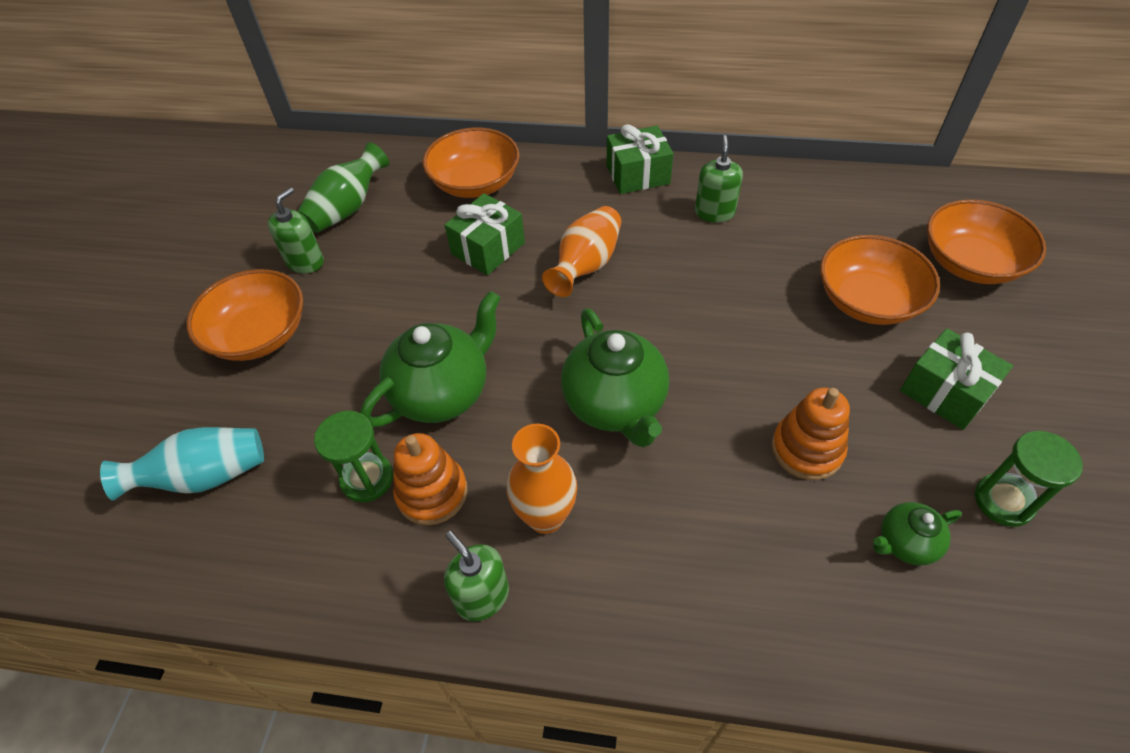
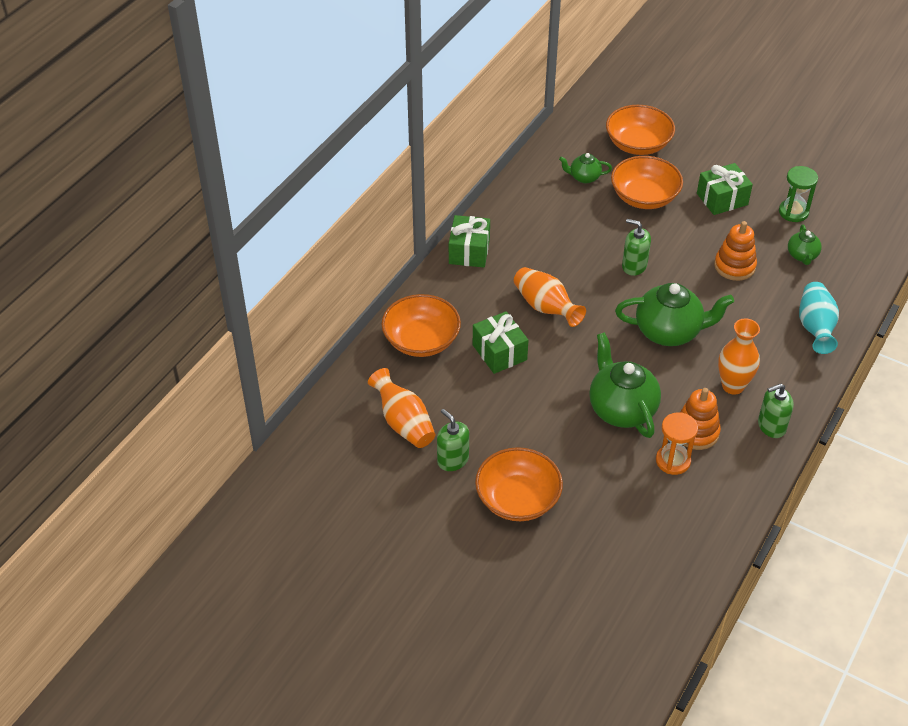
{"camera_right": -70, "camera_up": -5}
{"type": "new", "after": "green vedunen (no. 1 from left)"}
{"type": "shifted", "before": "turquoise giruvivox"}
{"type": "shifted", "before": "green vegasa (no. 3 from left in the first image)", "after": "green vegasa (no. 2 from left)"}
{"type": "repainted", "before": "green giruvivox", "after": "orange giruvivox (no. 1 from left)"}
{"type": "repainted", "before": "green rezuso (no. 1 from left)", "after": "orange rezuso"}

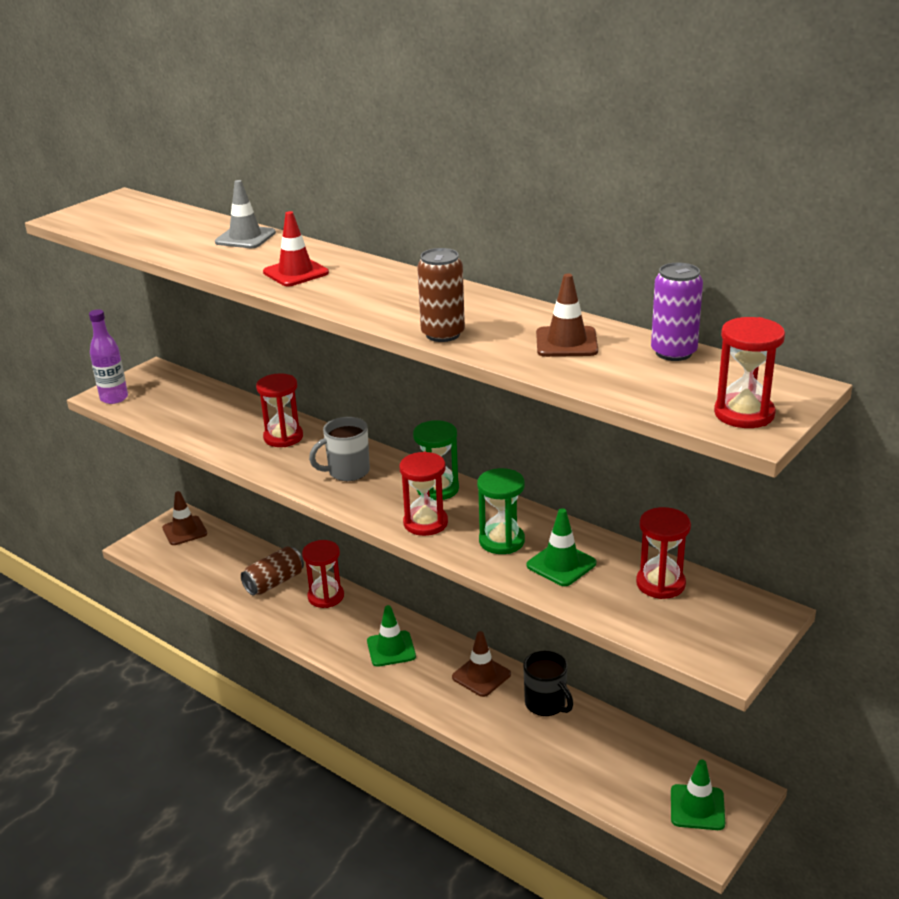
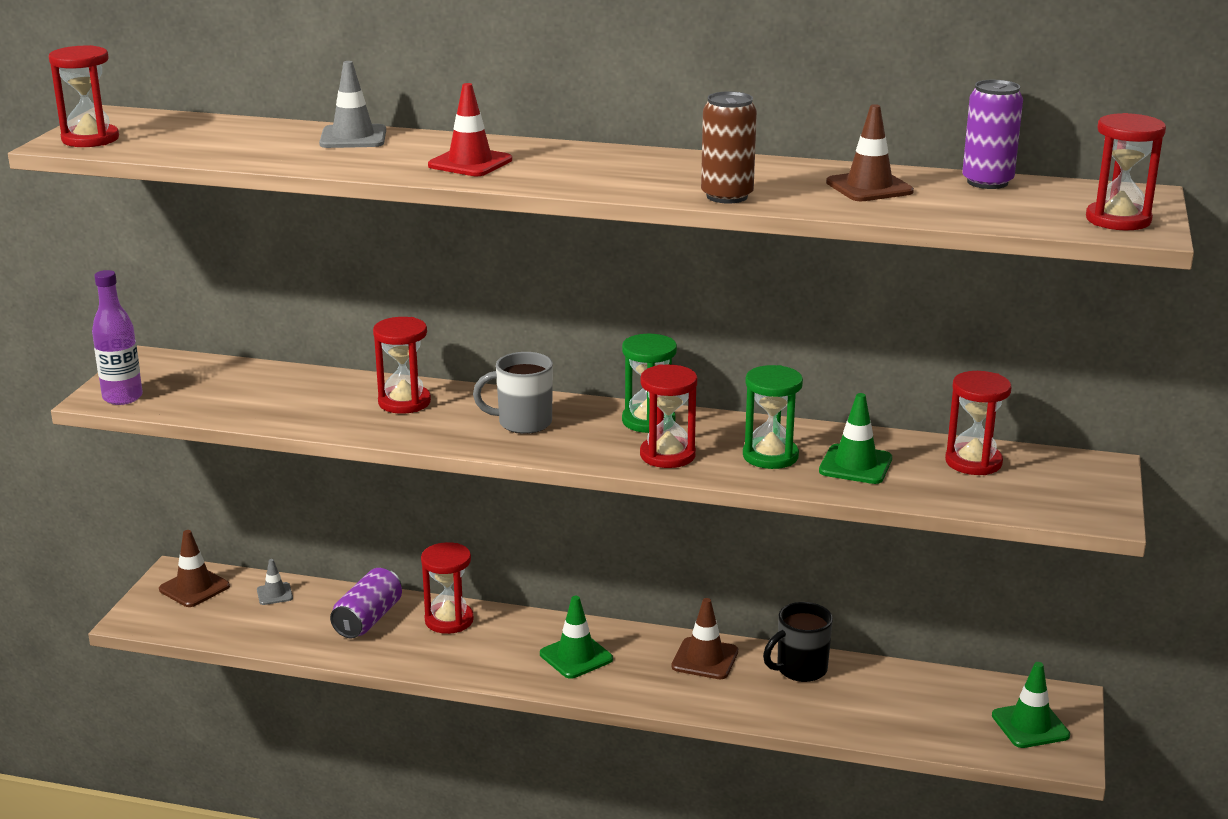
{"camera_right": -25, "camera_up": -5}
{"type": "new", "after": "red rezuso (no. 1 from left)"}
{"type": "new", "after": "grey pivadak (no. 1 from left)"}
{"type": "repainted", "before": "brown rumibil (no. 1 from left)", "after": "purple rumibil (no. 1 from left)"}
{"type": "rotated", "before": "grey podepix", "turn": 45}
{"type": "rotated", "before": "black podepix", "turn": 120}

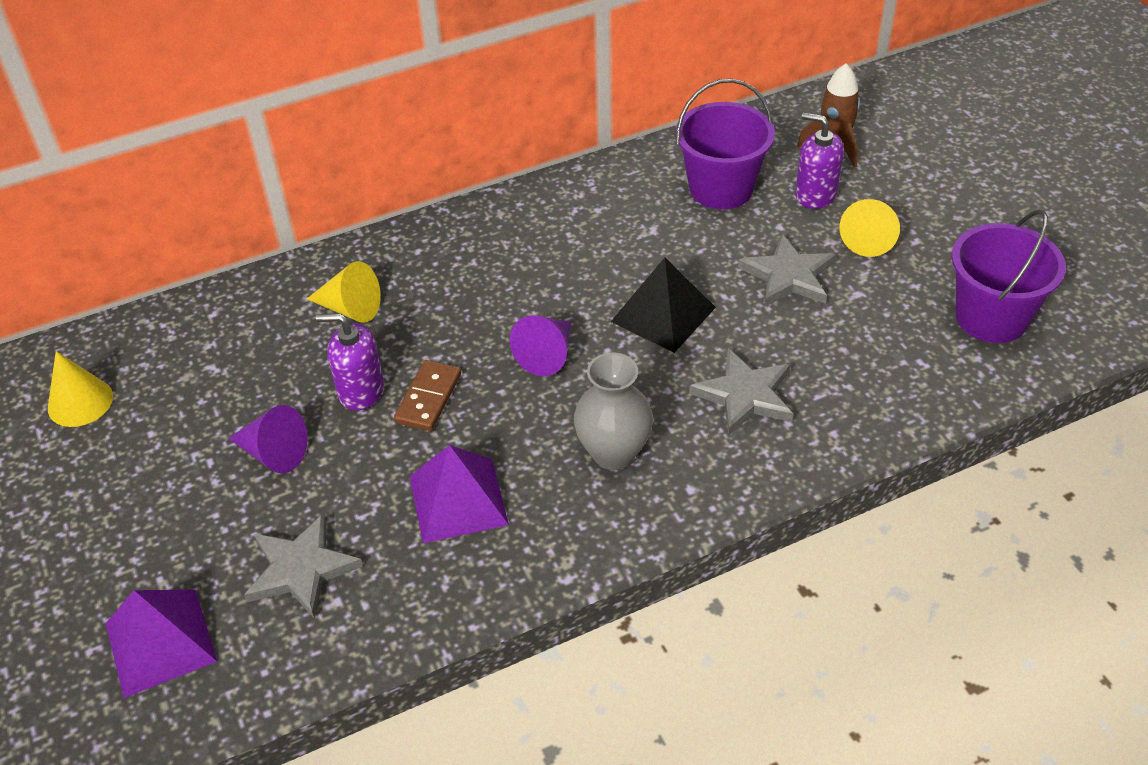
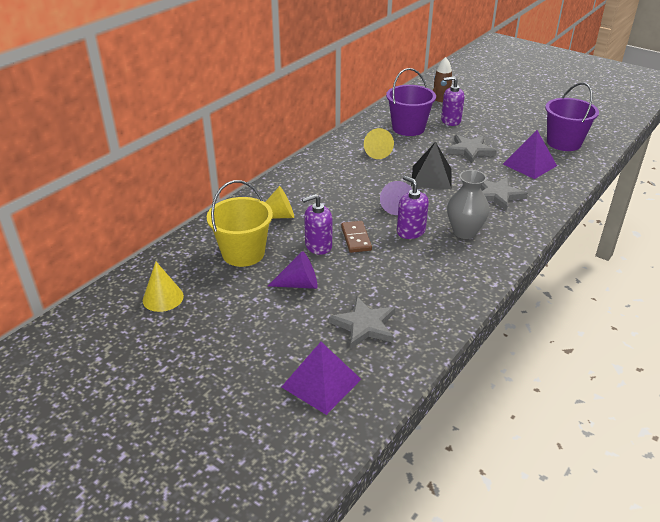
{"camera_right": -30, "camera_up": -10}
{"type": "new", "after": "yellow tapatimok"}
{"type": "new", "after": "purple vegasa (no. 2 from left)"}
{"type": "shifted", "before": "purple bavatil (no. 2 from left)"}
{"type": "shifted", "before": "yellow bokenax (no. 3 from left)"}

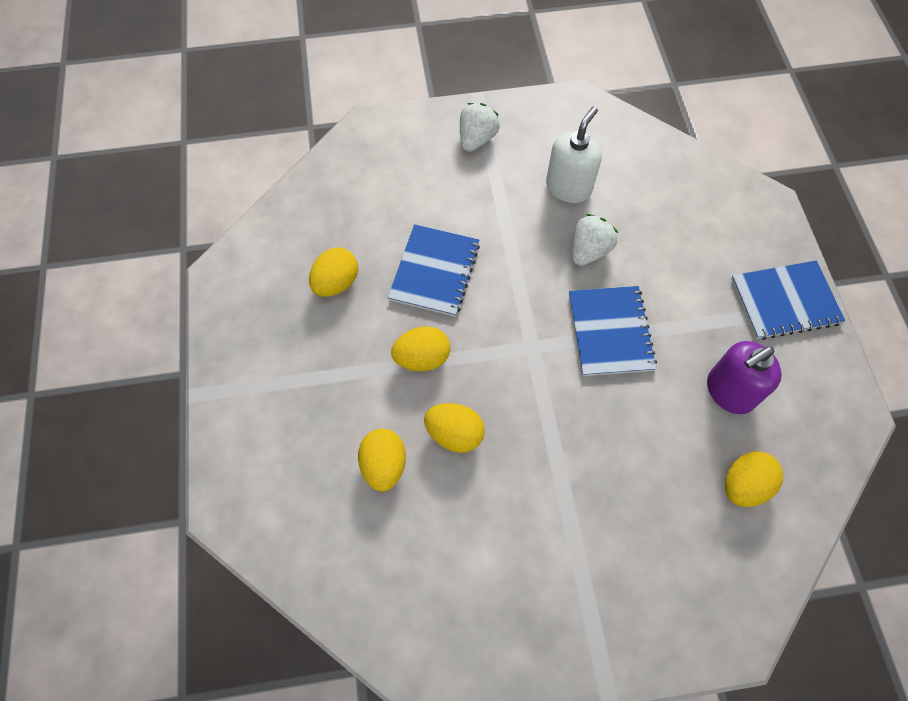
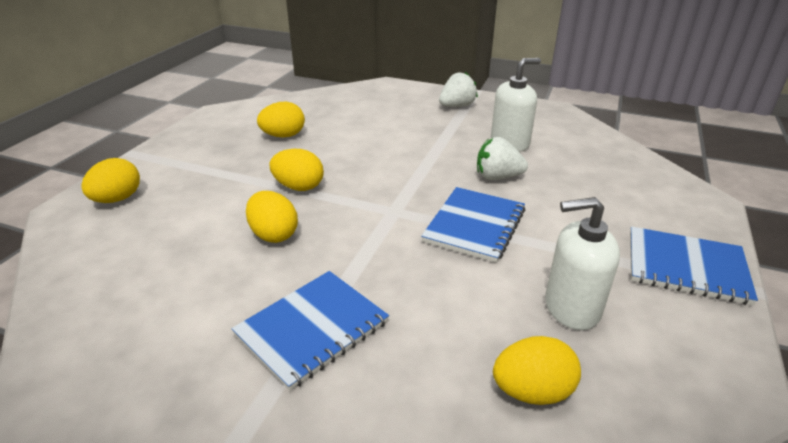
{"camera_right": 30, "camera_up": -30}
{"type": "shifted", "before": "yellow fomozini (no. 2 from left in the first image)", "after": "yellow fomozini (no. 1 from left)"}
{"type": "shifted", "before": "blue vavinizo (no. 1 from left)"}
{"type": "repainted", "before": "purple vegasa", "after": "white vegasa (no. 2 from left)"}
{"type": "rotated", "before": "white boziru (no. 2 from left)", "turn": -150}

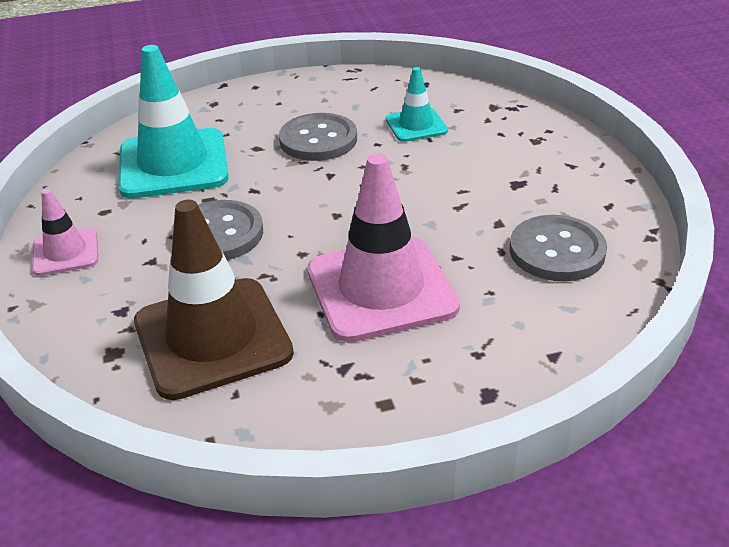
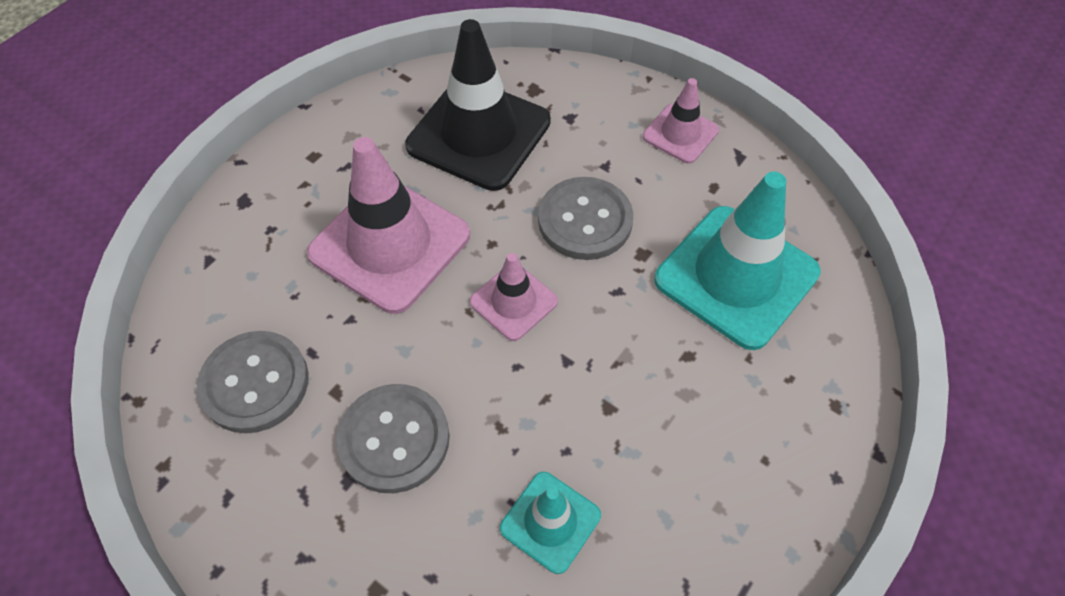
{"camera_right": 140, "camera_up": 20}
{"type": "new", "after": "pink pivadak (no. 2 from left)"}
{"type": "shifted", "before": "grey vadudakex (no. 2 from left)"}
{"type": "repainted", "before": "brown pivadak", "after": "black pivadak"}

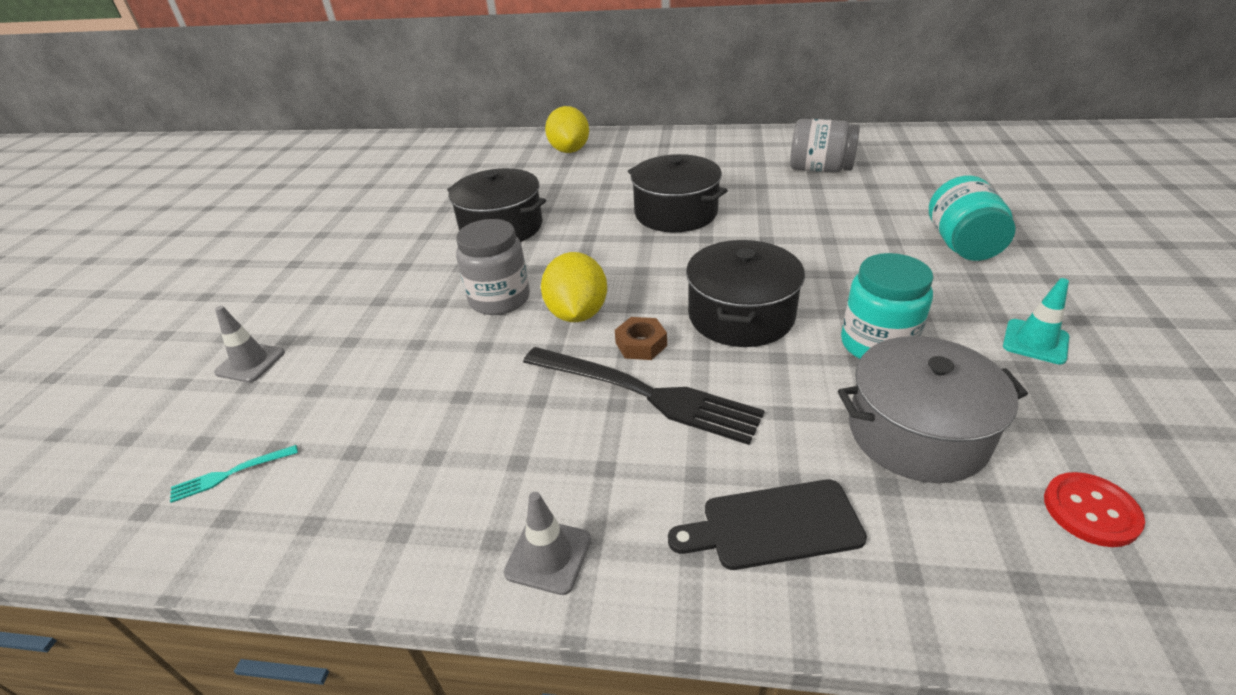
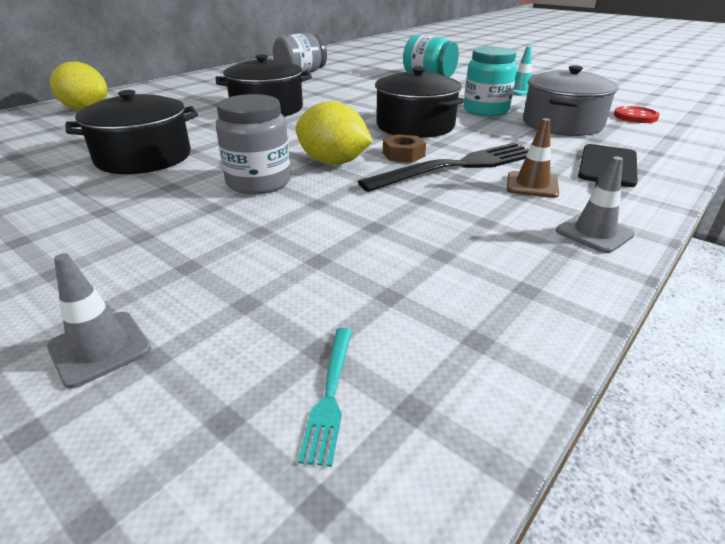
{"camera_right": -60, "camera_up": -5}
{"type": "new", "after": "brown pivadak"}

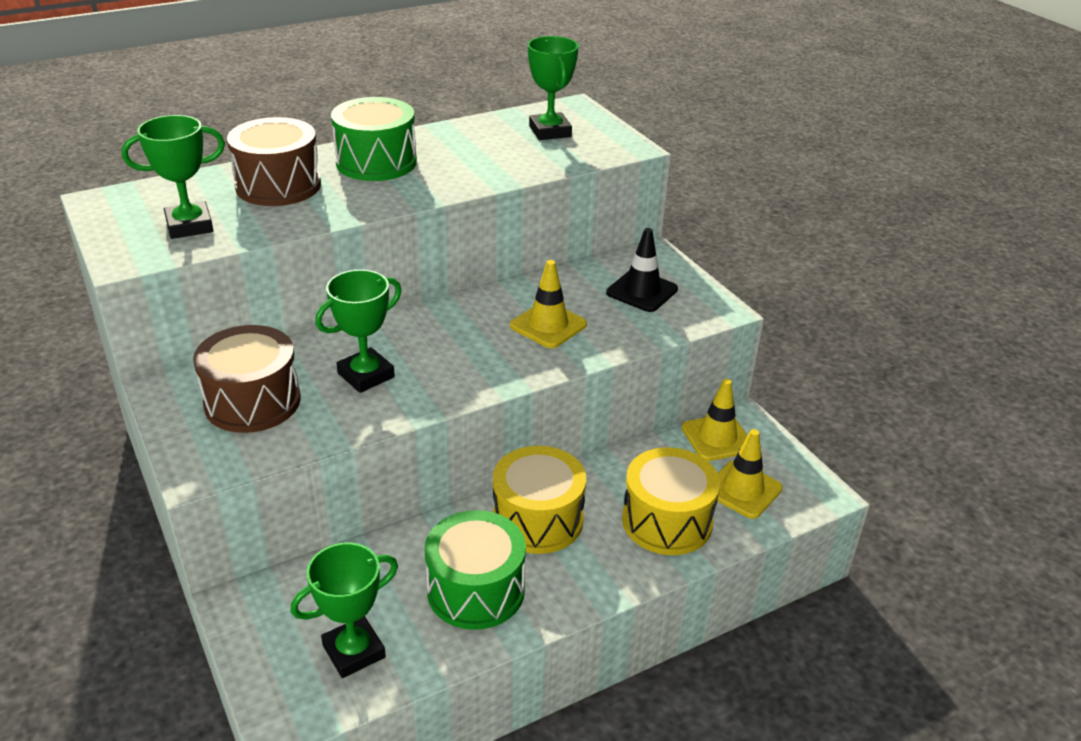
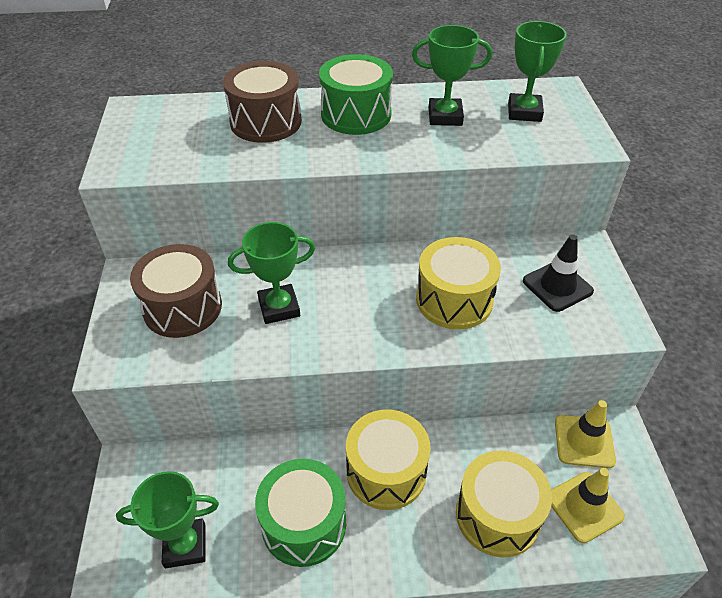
{"camera_right": 25, "camera_up": 10}
{"type": "shifted", "before": "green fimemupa (no. 1 from left in the first image)", "after": "green fimemupa (no. 3 from left)"}
{"type": "swapped", "before": "yellow pivadak (no. 1 from left)", "after": "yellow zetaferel (no. 2 from left)"}

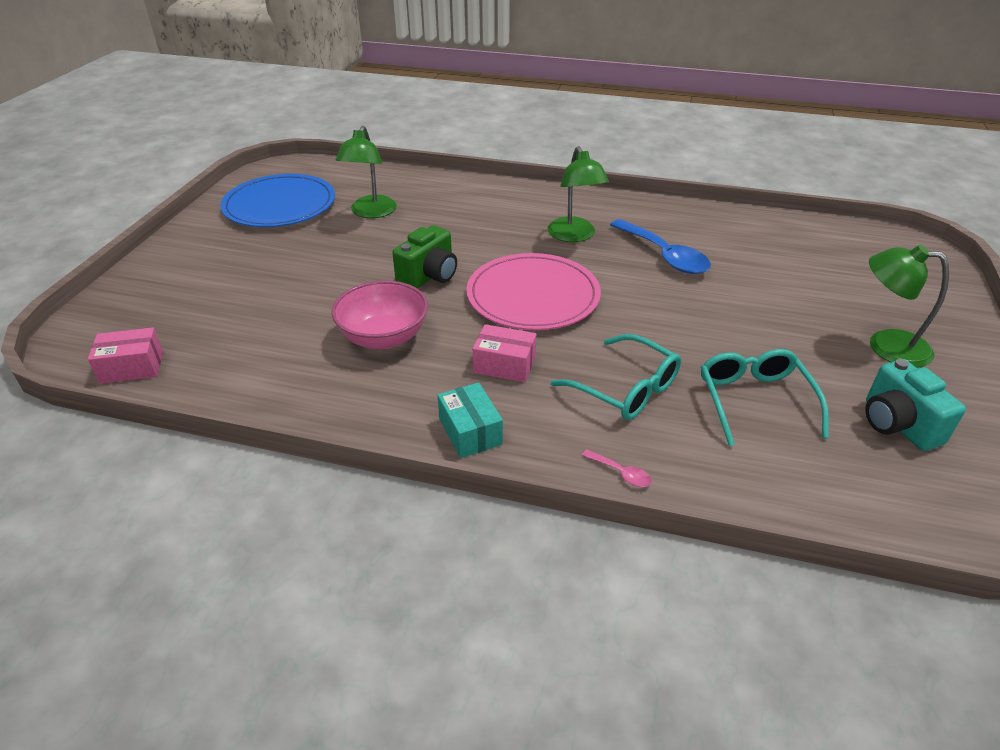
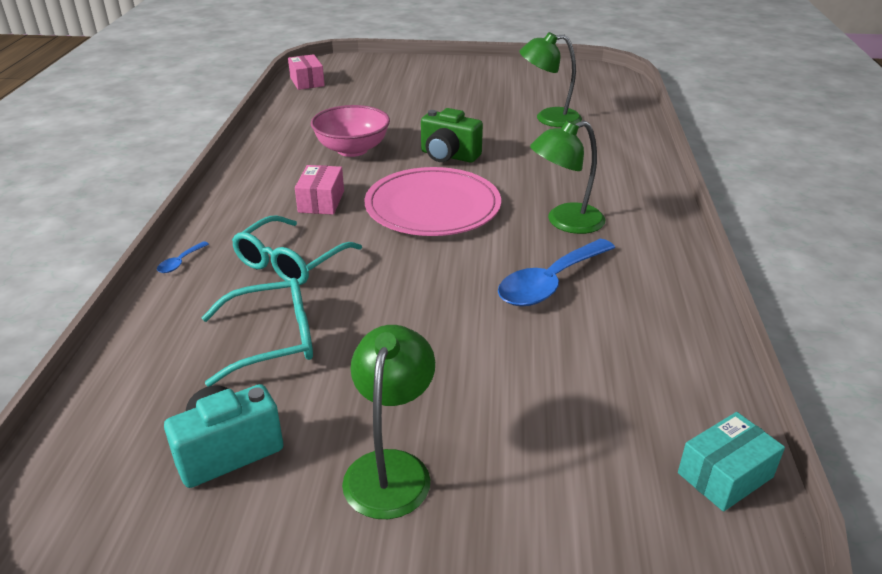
{"camera_right": 80, "camera_up": -5}
{"type": "gone", "before": "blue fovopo"}
{"type": "shifted", "before": "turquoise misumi"}
{"type": "repainted", "before": "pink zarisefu", "after": "blue zarisefu (no. 1 from left)"}

